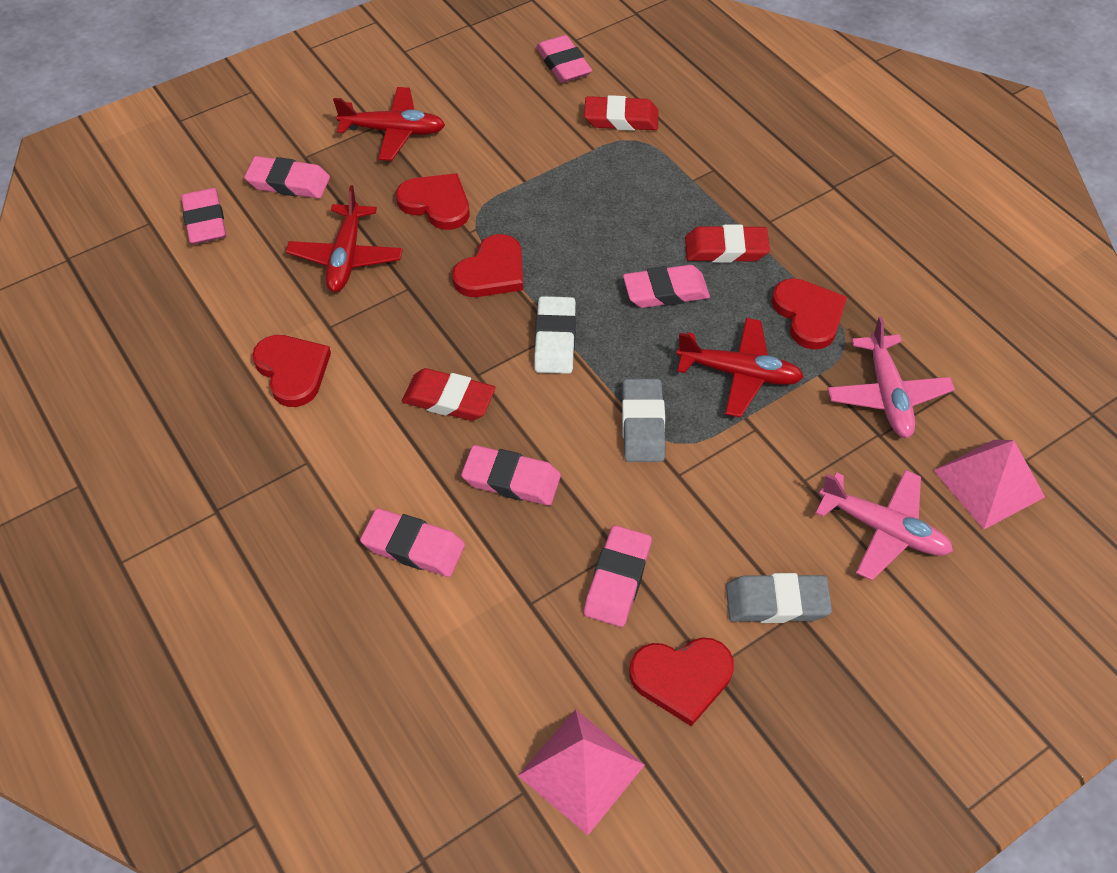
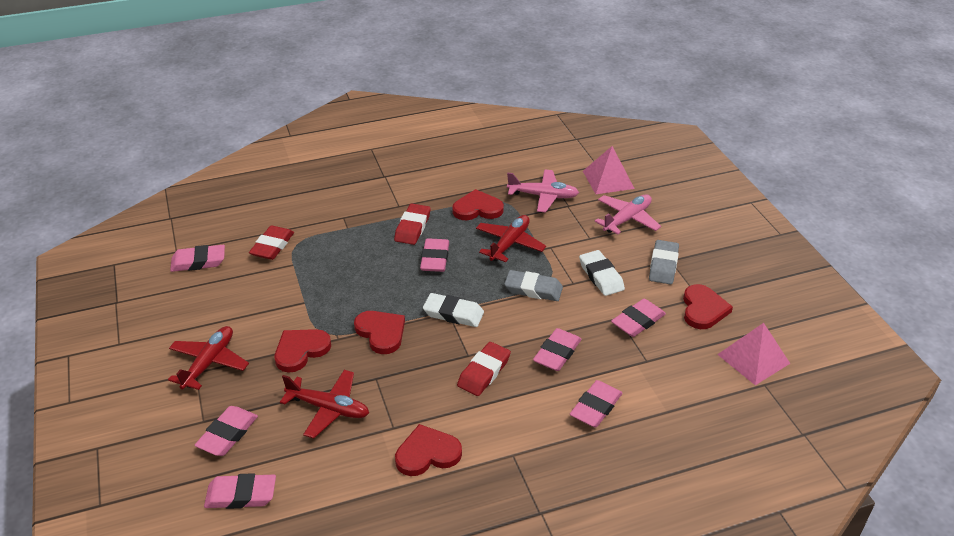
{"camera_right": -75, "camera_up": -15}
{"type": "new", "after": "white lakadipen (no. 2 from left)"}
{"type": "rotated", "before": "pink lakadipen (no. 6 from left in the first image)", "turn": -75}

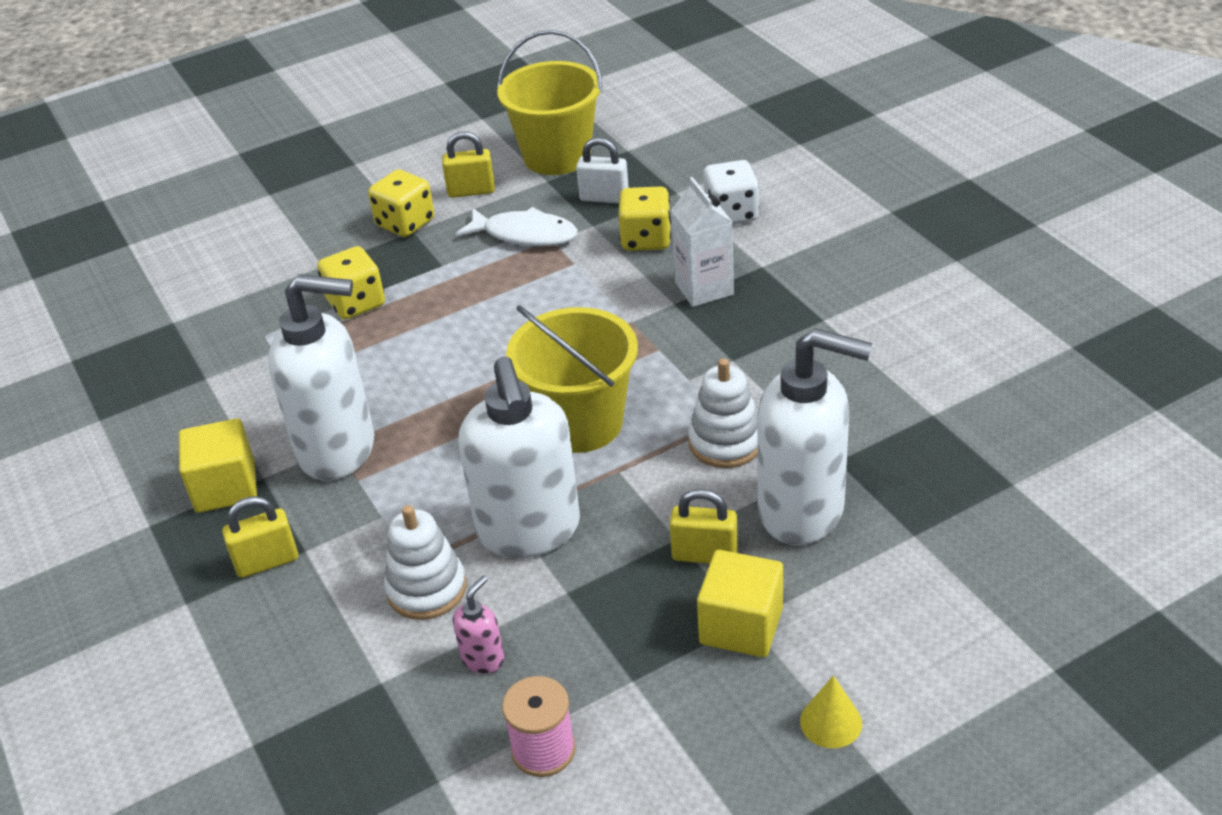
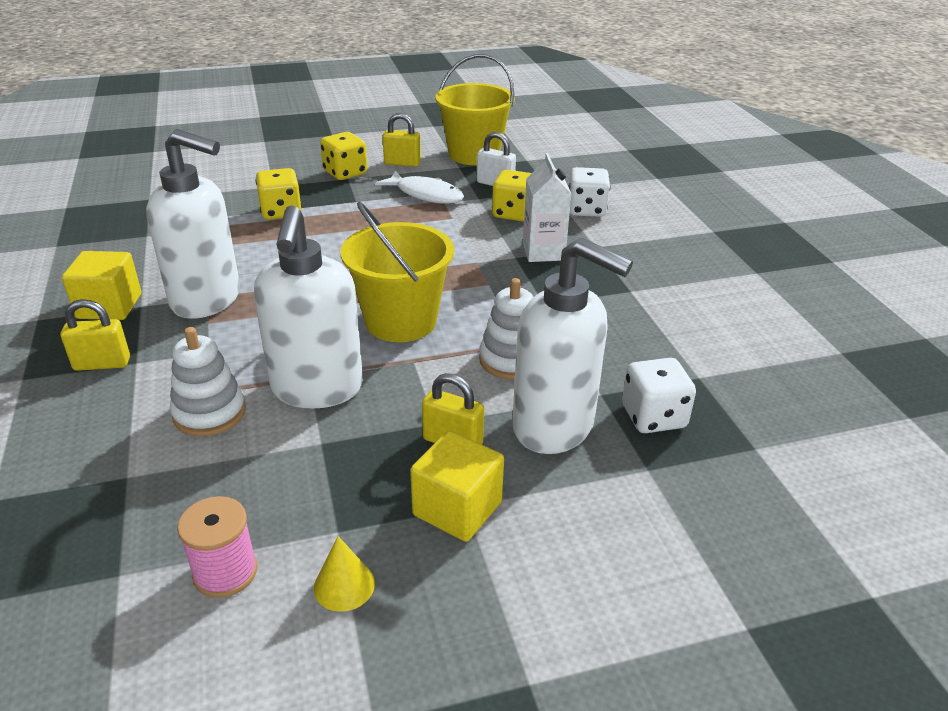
{"camera_right": 10, "camera_up": -5}
{"type": "gone", "before": "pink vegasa"}
{"type": "new", "after": "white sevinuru (no. 2 from left)"}
{"type": "shifted", "before": "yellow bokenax"}

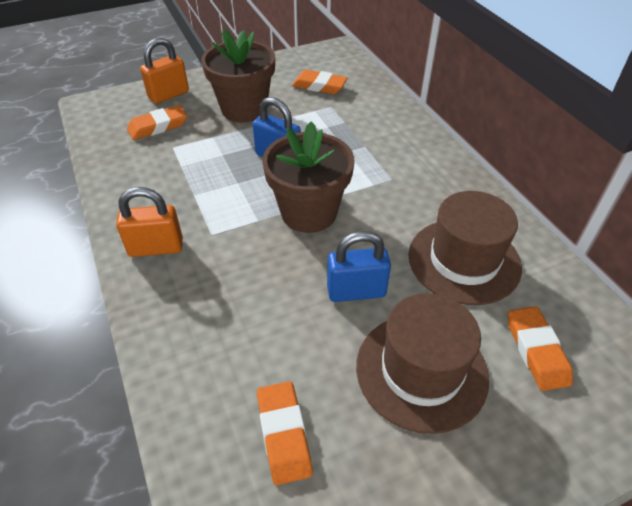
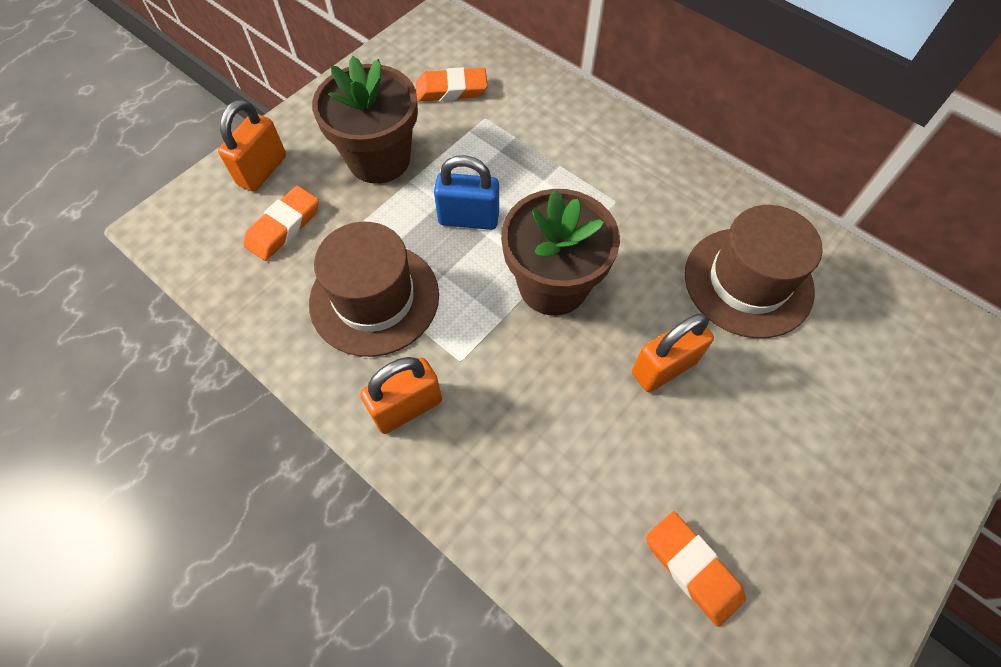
{"camera_right": -25, "camera_up": 15}
{"type": "gone", "before": "orange lakadipen (no. 4 from left)"}
{"type": "shifted", "before": "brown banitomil (no. 1 from left)"}
{"type": "repainted", "before": "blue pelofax (no. 2 from left)", "after": "orange pelofax (no. 3 from left)"}

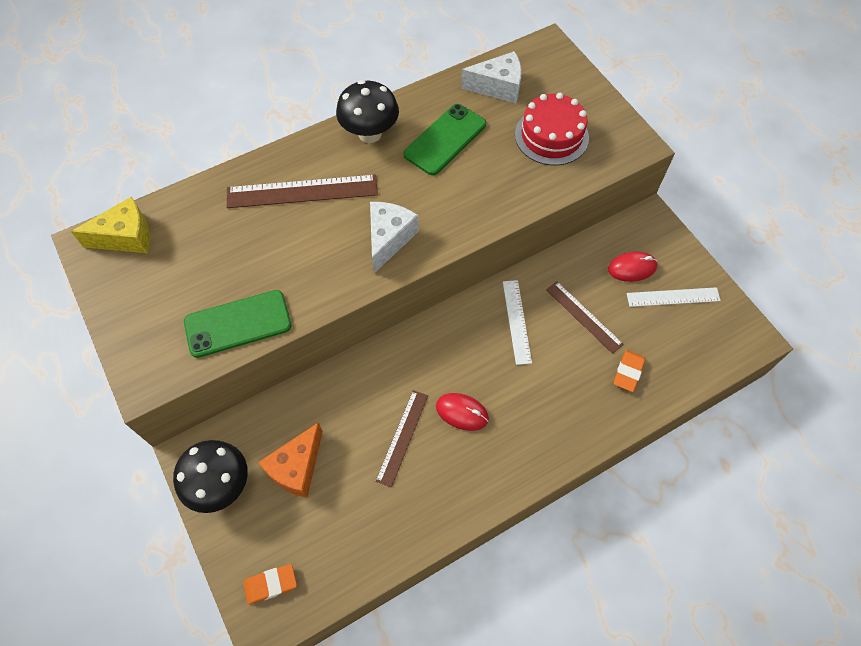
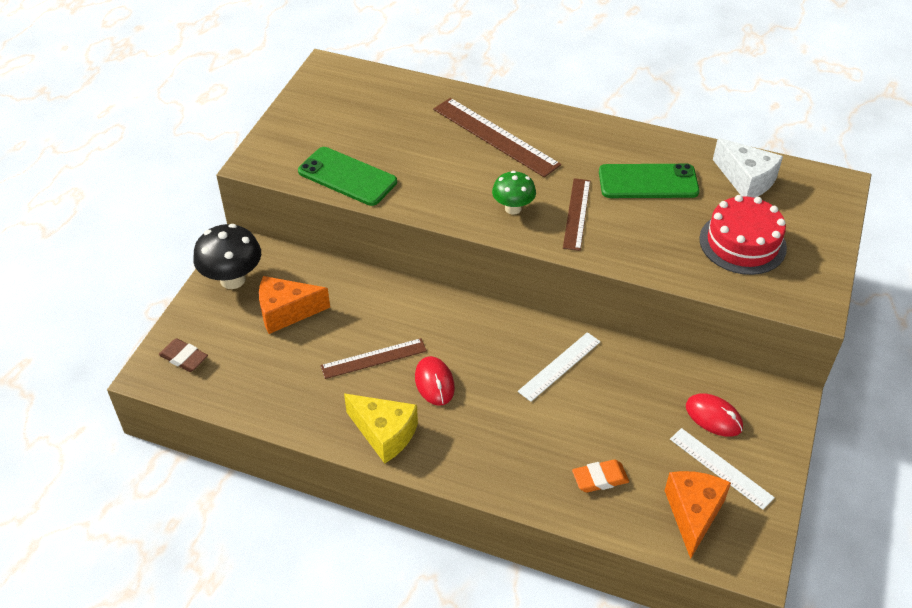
{"camera_right": 50, "camera_up": -15}
{"type": "gone", "before": "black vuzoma (no. 2 from left)"}
{"type": "new", "after": "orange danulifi (no. 2 from left)"}
{"type": "shifted", "before": "yellow danulifi"}
{"type": "shifted", "before": "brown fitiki (no. 3 from left)"}
{"type": "swapped", "before": "white danulifi (no. 1 from left)", "after": "green vuzoma"}
{"type": "repainted", "before": "orange lakadipen (no. 1 from left)", "after": "brown lakadipen"}

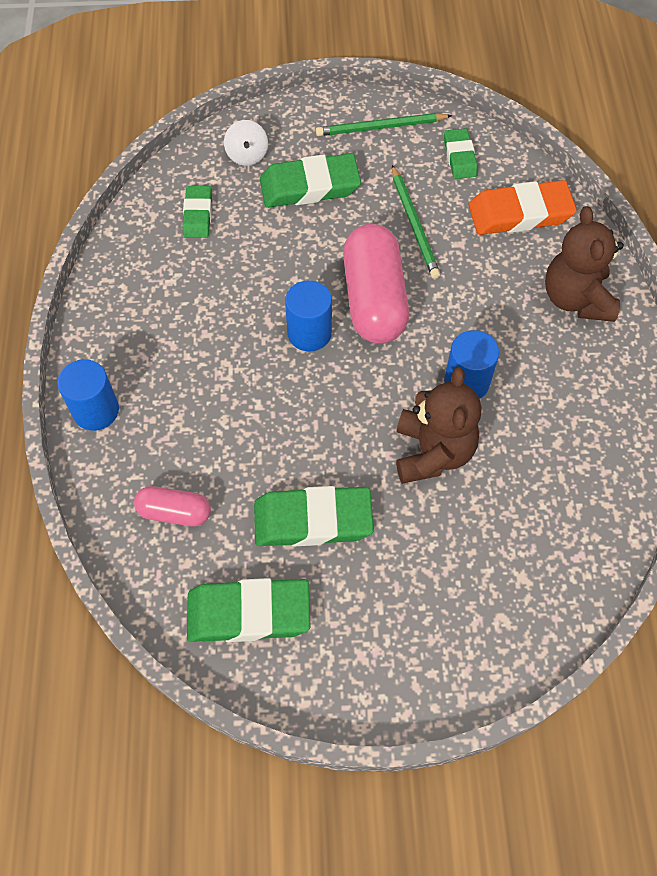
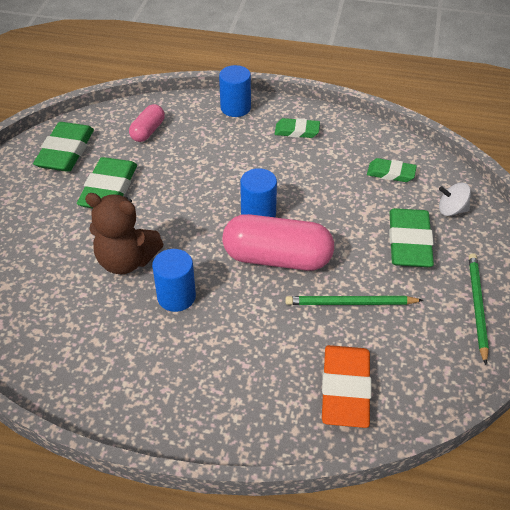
{"camera_right": 105, "camera_up": -15}
{"type": "gone", "before": "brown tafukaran (no. 2 from left)"}
{"type": "shifted", "before": "green lakadipen (no. 5 from left in the first image)", "after": "green lakadipen (no. 3 from left)"}

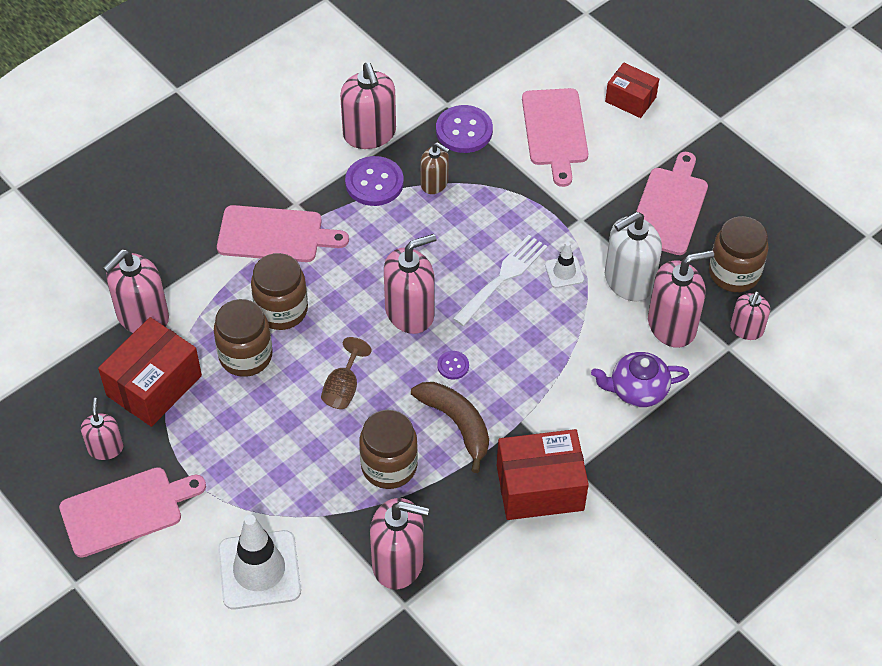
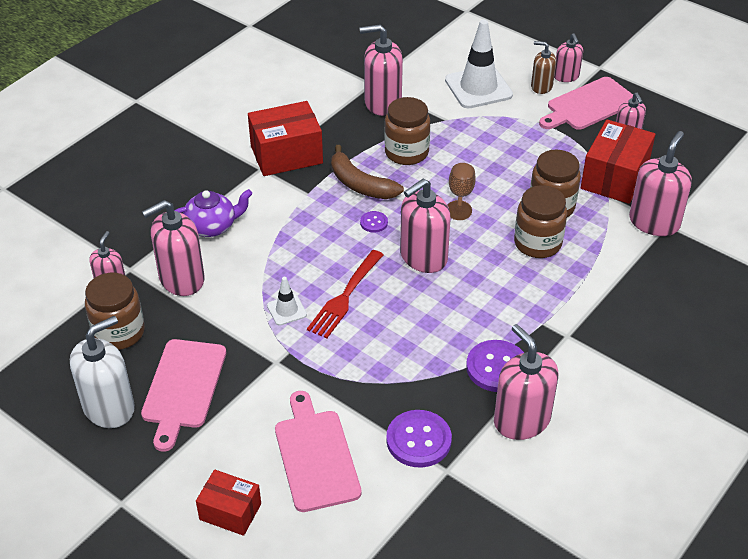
{"camera_right": 170, "camera_up": -10}
{"type": "gone", "before": "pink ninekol (no. 2 from left)"}
{"type": "new", "after": "pink vegasa (no. 6 from left)"}
{"type": "shifted", "before": "brown vegasa"}
{"type": "shifted", "before": "white vegasa"}
{"type": "repainted", "before": "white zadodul", "after": "red zadodul"}

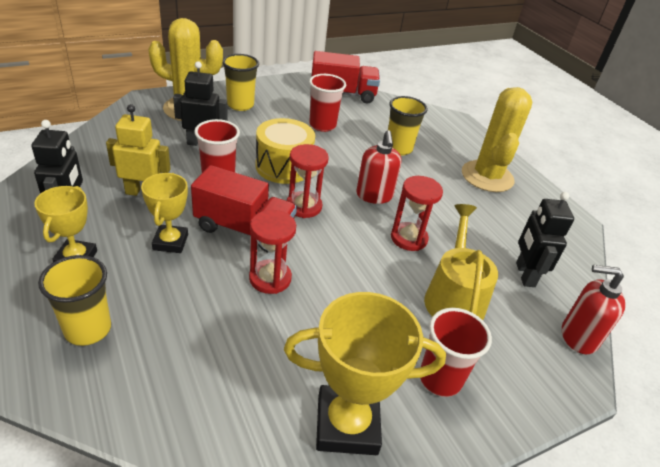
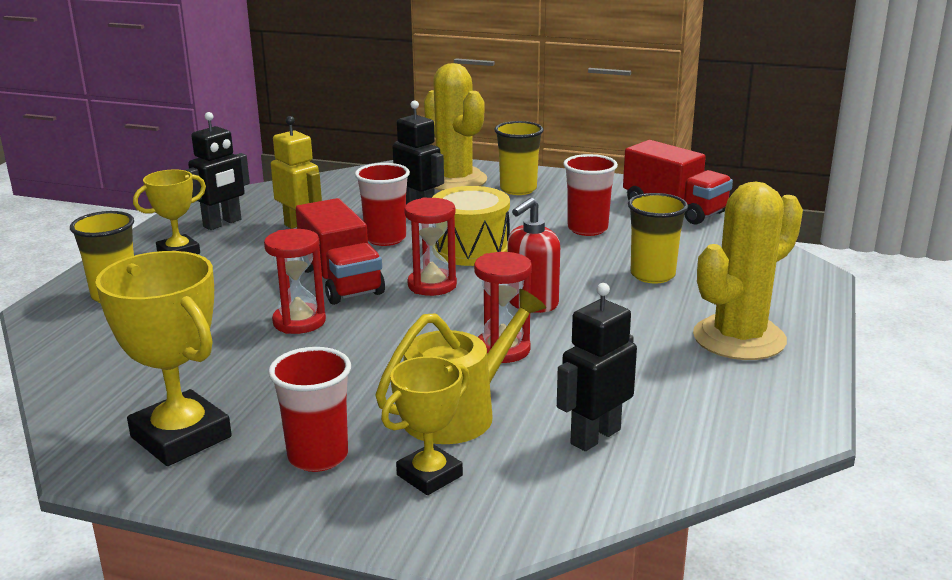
{"camera_right": 50, "camera_up": -15}
{"type": "gone", "before": "red vegasa (no. 2 from left)"}
{"type": "shifted", "before": "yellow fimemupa (no. 2 from left in the first image)", "after": "yellow fimemupa (no. 3 from left)"}

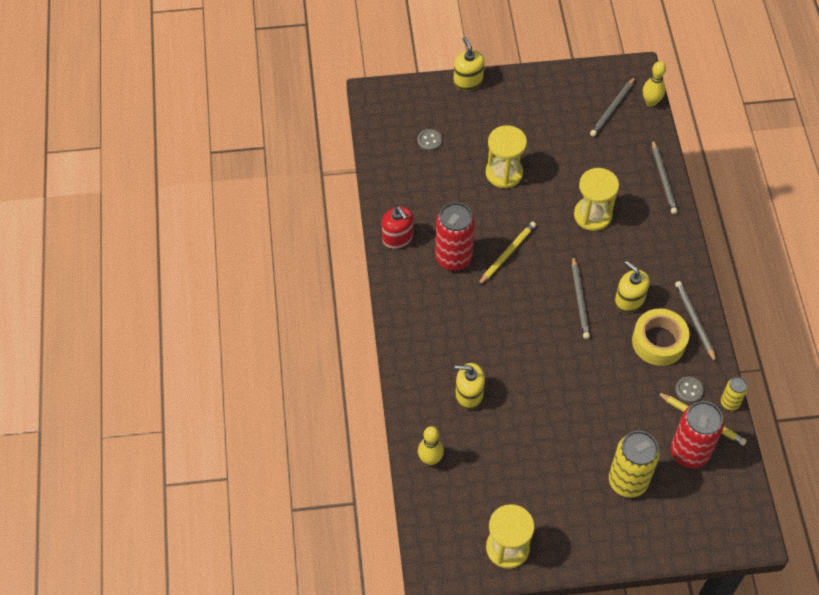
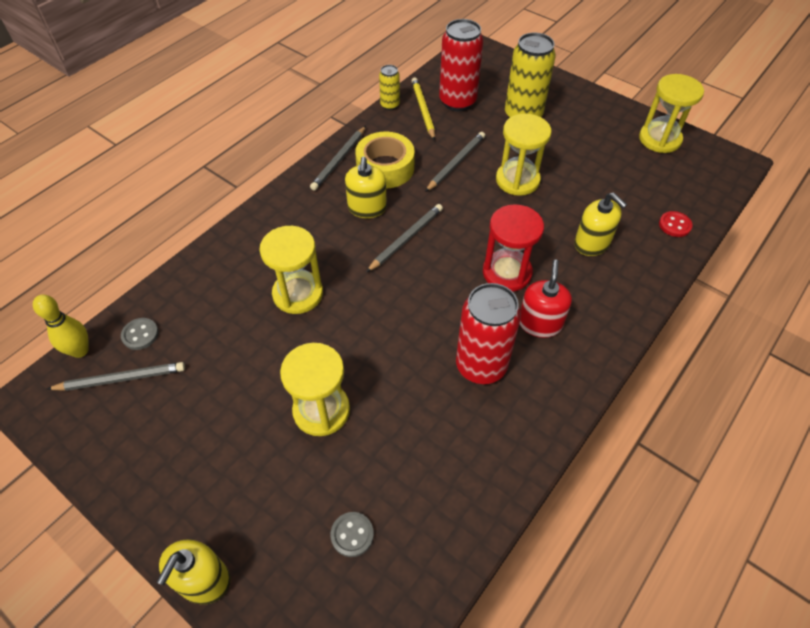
{"camera_right": -135, "camera_up": -5}
{"type": "gone", "before": "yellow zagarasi (no. 1 from left)"}
{"type": "new", "after": "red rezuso"}
{"type": "new", "after": "yellow rezuso (no. 3 from left)"}
{"type": "shifted", "before": "red vegasa"}
{"type": "shifted", "before": "grey zagarasi (no. 3 from left in the first image)", "after": "grey zagarasi (no. 4 from left)"}
{"type": "shifted", "before": "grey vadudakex (no. 2 from left in the first image)", "after": "grey vadudakex (no. 1 from left)"}
{"type": "swapped", "before": "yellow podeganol (no. 1 from left)", "after": "red vadudakex"}

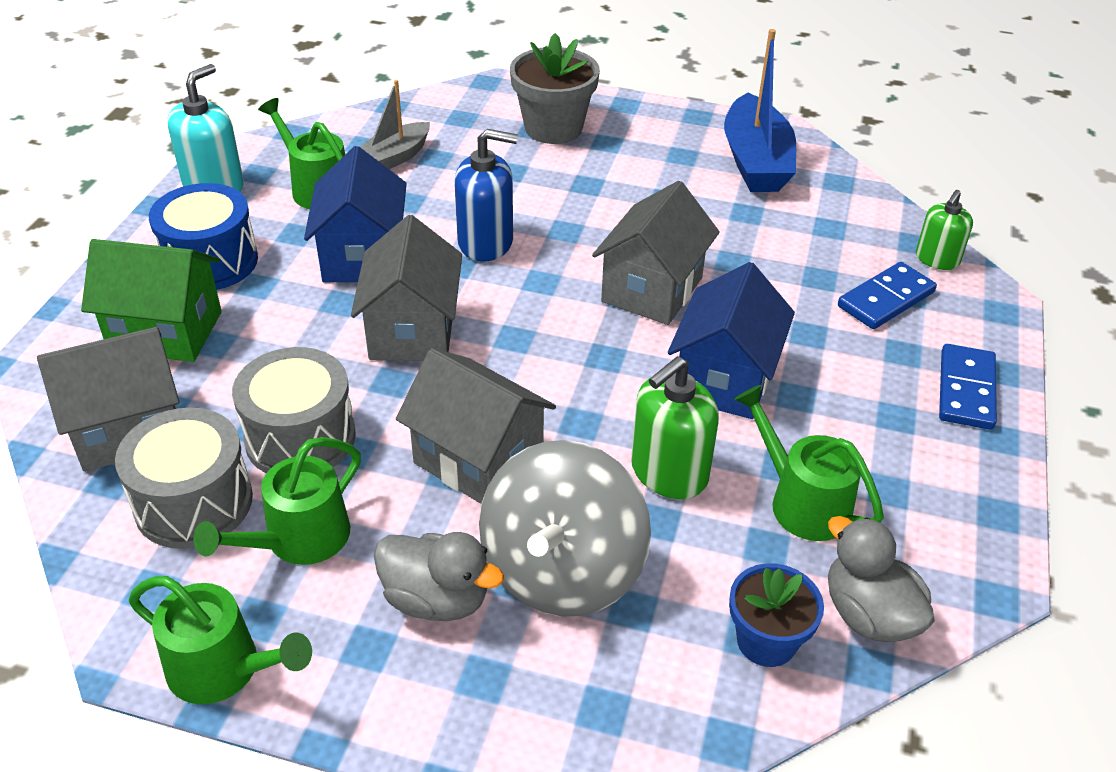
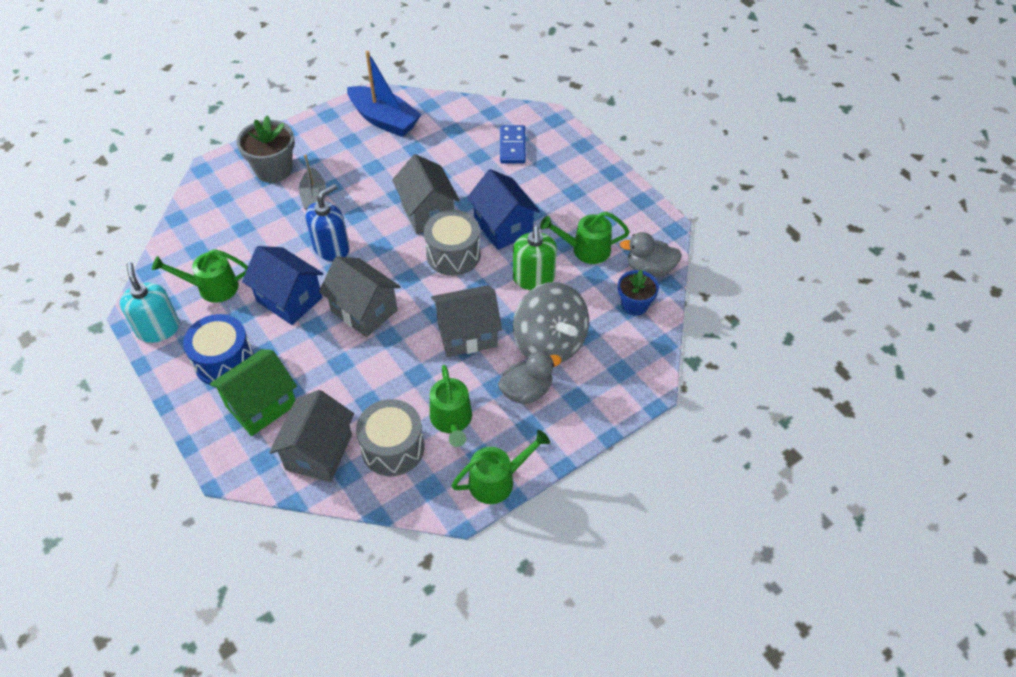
{"camera_right": -50, "camera_up": 10}
{"type": "gone", "before": "green vegasa (no. 2 from left)"}
{"type": "gone", "before": "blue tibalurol (no. 2 from left)"}
{"type": "shifted", "before": "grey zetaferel (no. 2 from left)"}
{"type": "shifted", "before": "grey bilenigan"}

